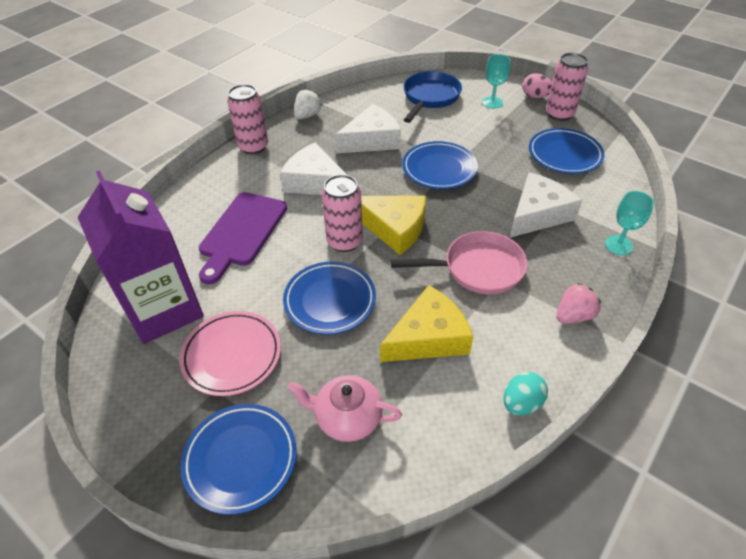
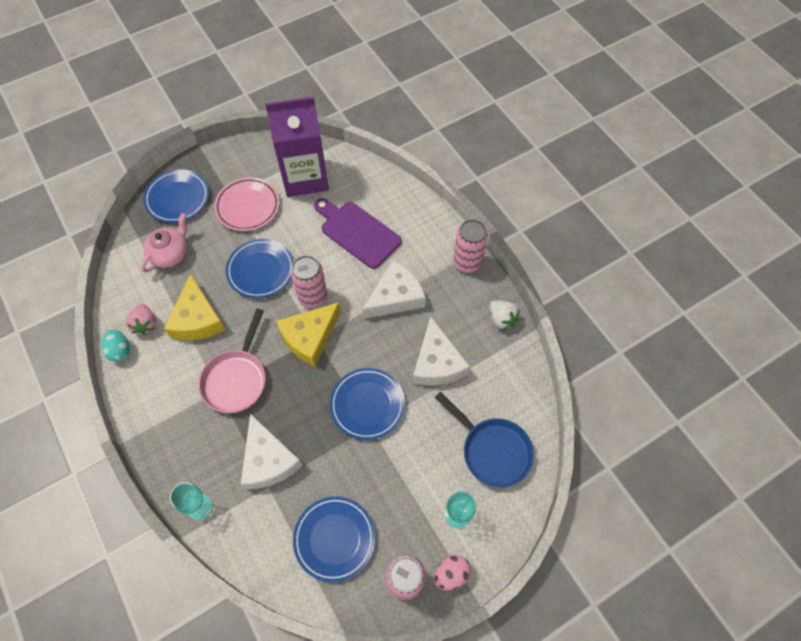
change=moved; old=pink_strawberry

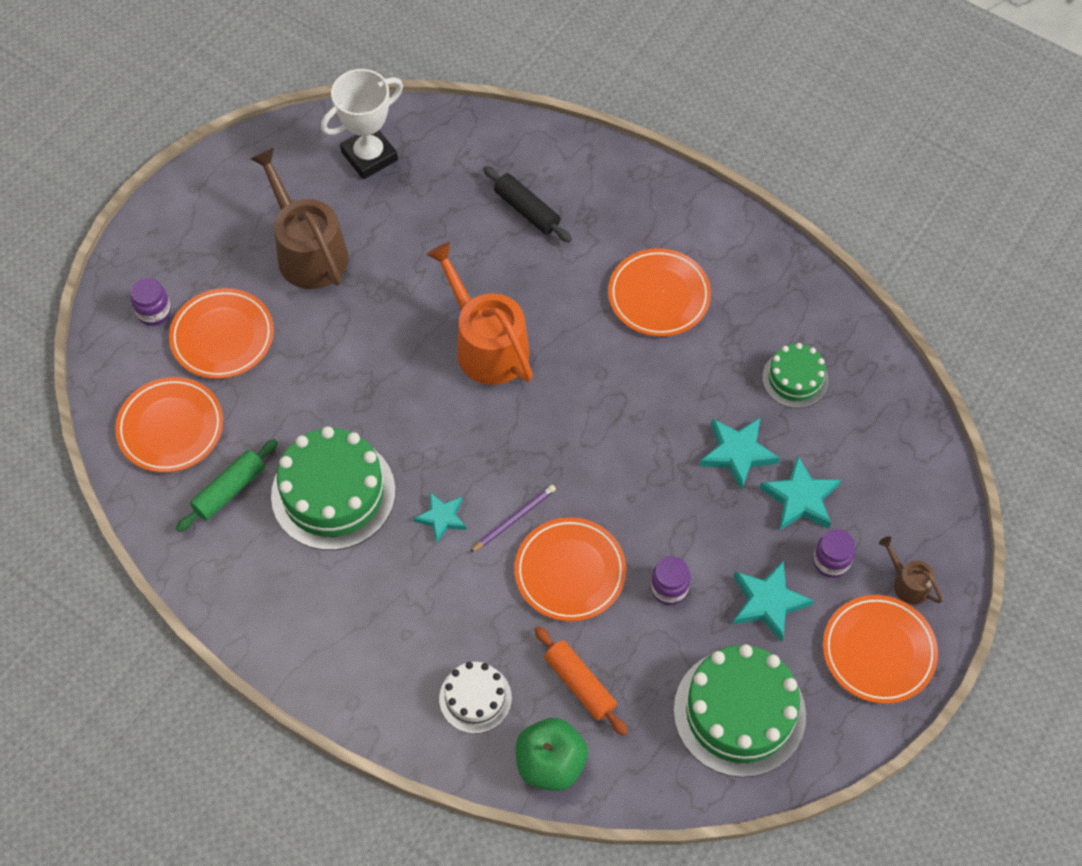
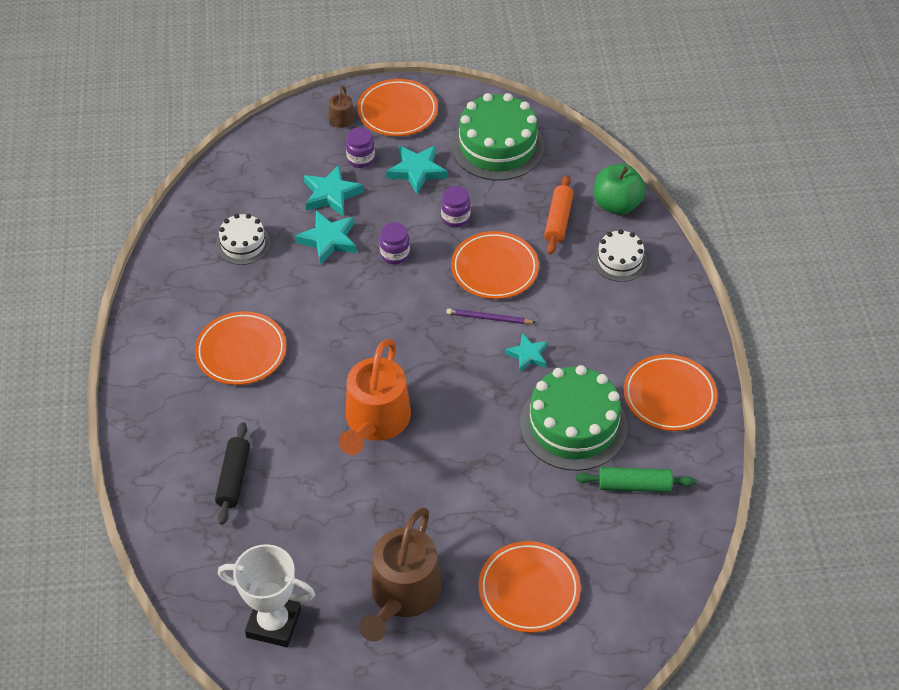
change=recoloured; old=green_cake (3rd from left); new=white_cake (1st from left)
change=moved; old=purple_jar (1st from left in the first image); new=purple_jar (2nd from left)
change=moved; old=orange_plate (1st from left in the first image); new=orange_plate (5th from left)

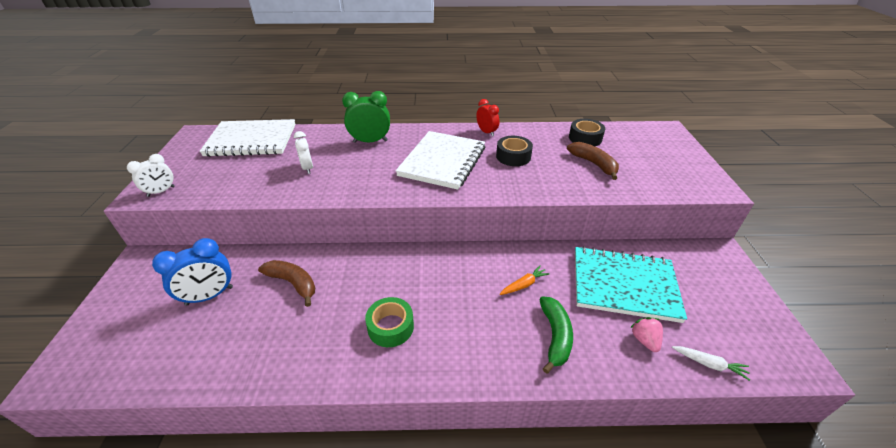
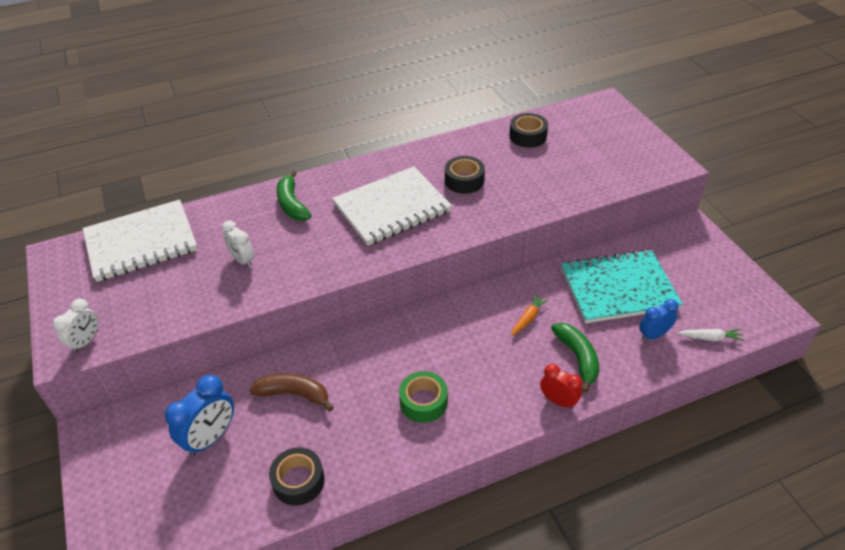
change=added; new=black_tape (1st from left)
change=replaced; old=green_clock; new=green_banana (1st from left)
change=turned; old=white_notebook (2nd from left); degrees=60
change=moved; old=red_clock
change=replaced; old=pink_strawberry; new=blue_clock (2nd from left)
change=removed; old=brown_banana (2nd from left)

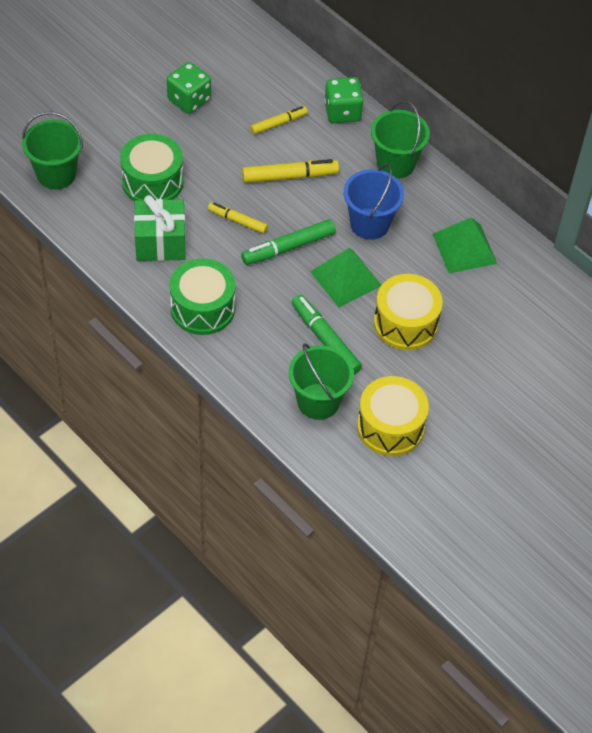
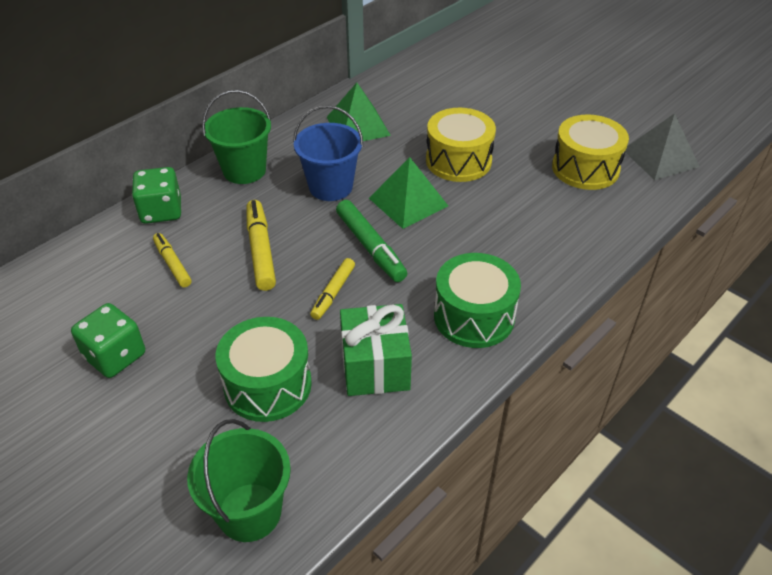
change=added; new=grey_pyramid
change=removed; old=green_bucket (2nd from left)
change=removed; old=green_marker (2nd from left)

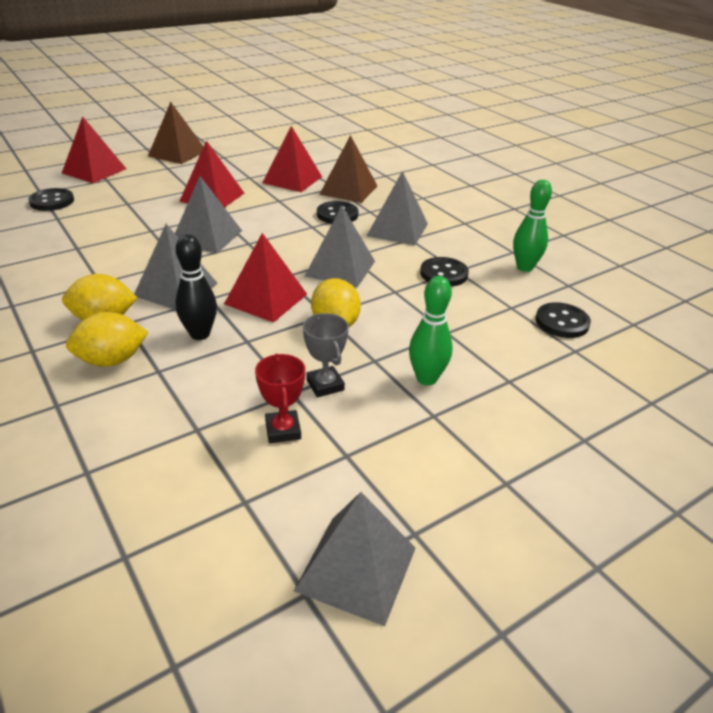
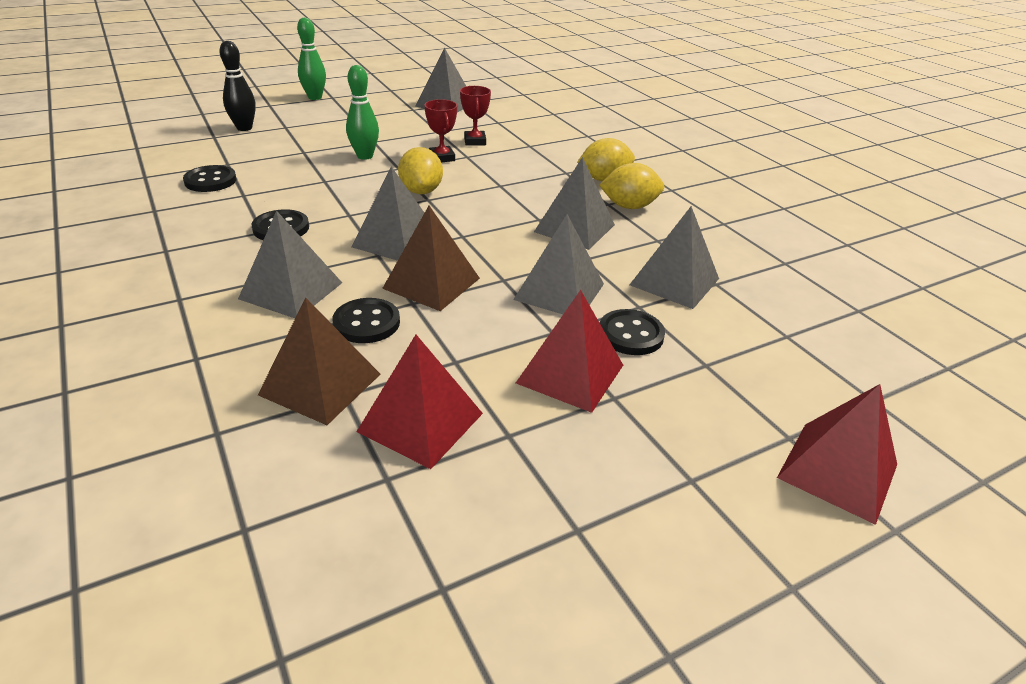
change=moved; old=black_bowling_pin
change=moved; old=green_bowling_pin (2nd from left in the first image); new=green_bowling_pin (1st from left)
change=moved; old=brown_pyramid (1st from left in the first image); new=brown_pyramid (2nd from left)
change=recoloured; old=grey_trophy; new=red_trophy (1st from left)
change=moved; old=black_button (1st from left in the first image); new=black_button (4th from left)
change=added; new=grey_pyramid (6th from left)
change=removed; old=red_pyramid (3rd from left)

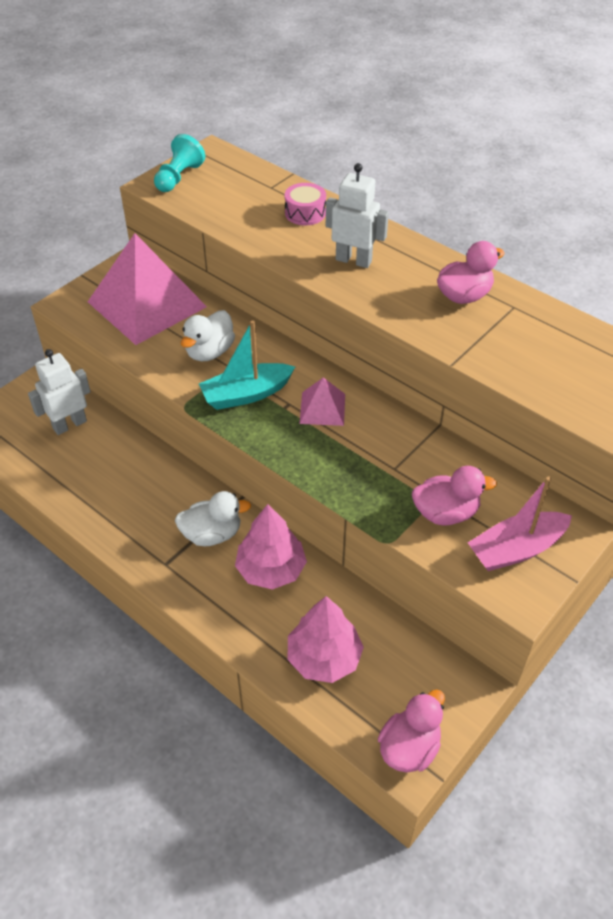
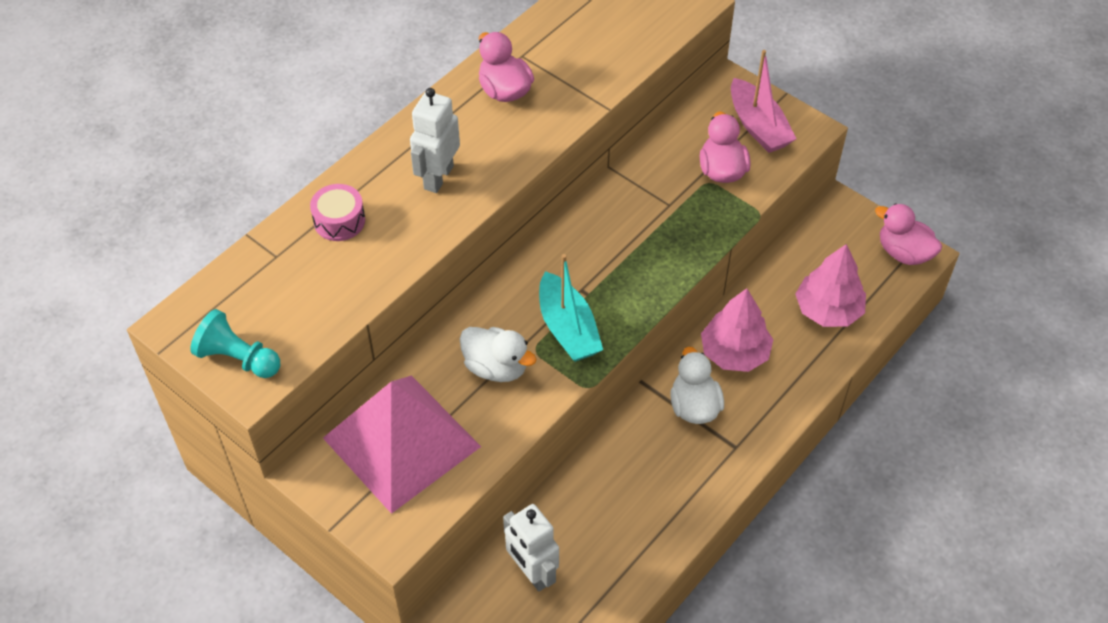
change=removed; old=pink_pyramid (2nd from left)

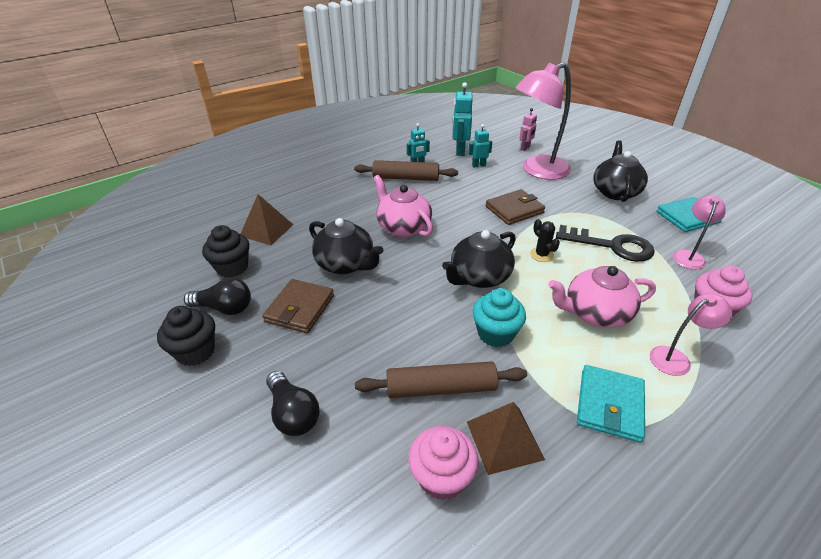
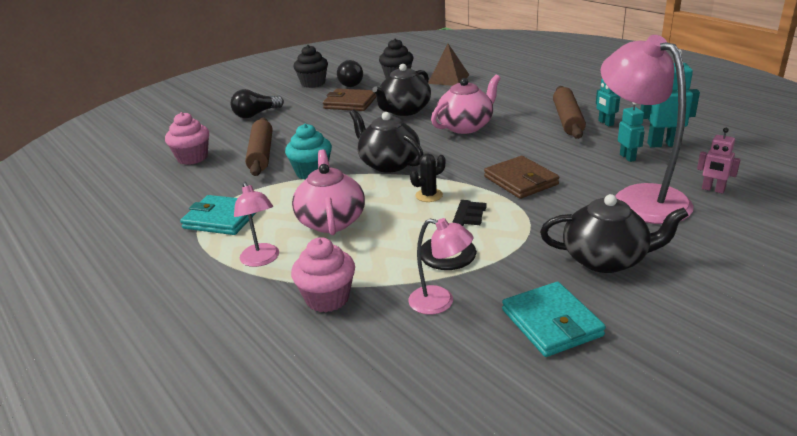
change=removed; old=brown_pyramid (2nd from left)

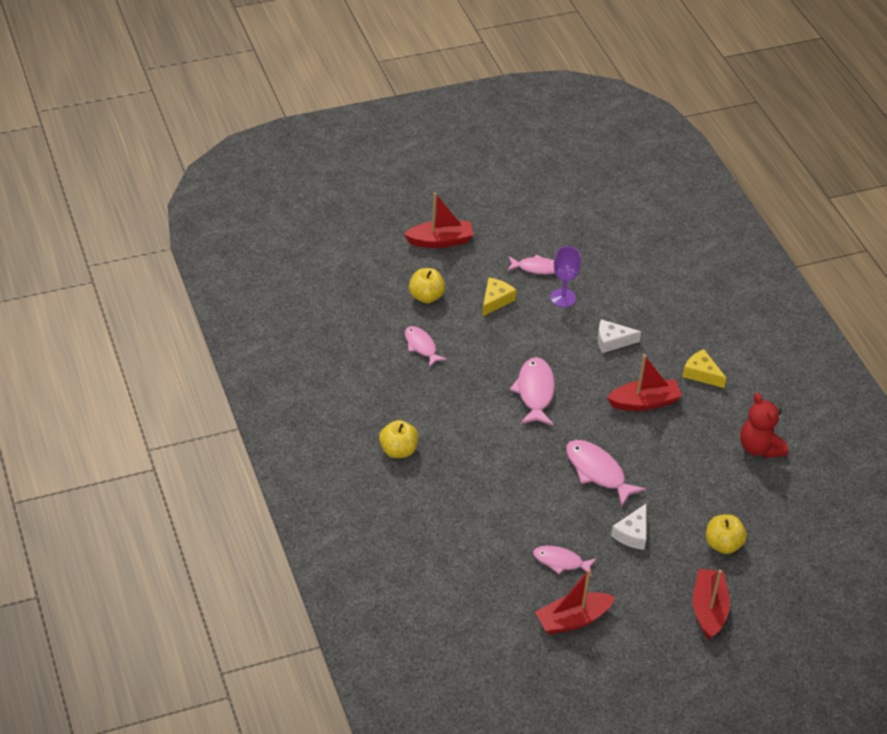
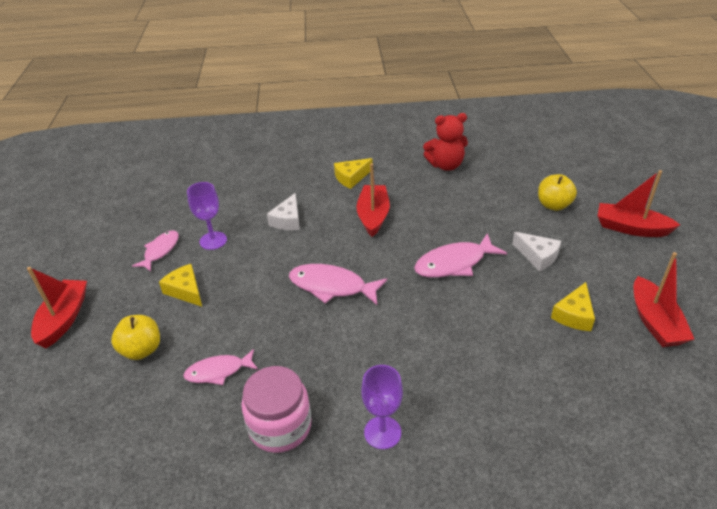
change=added; new=pink_jar
change=replaced; old=yellow_apple (1st from left); new=purple_goblet (2nd from left)
change=replaced; old=pink_fish (4th from left); new=yellow_cheese (3rd from left)

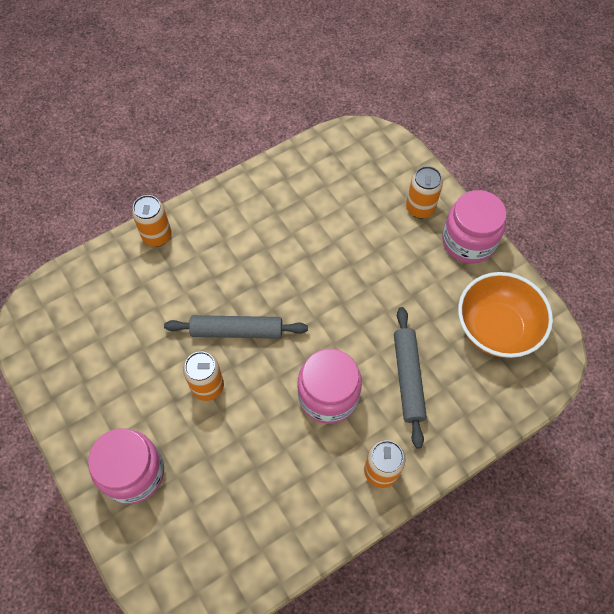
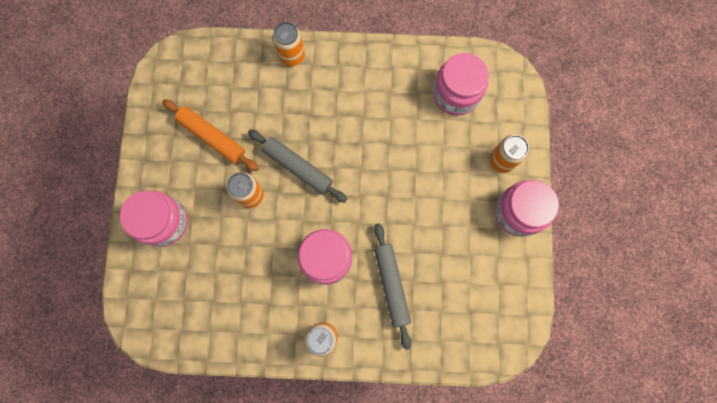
change=added; new=orange_rolling_pin
change=turned; old=grey_rolling_pin (2nd from left); degrees=-45
change=added; new=pink_jar (3rd from left)
change=removed; old=orange_bowl

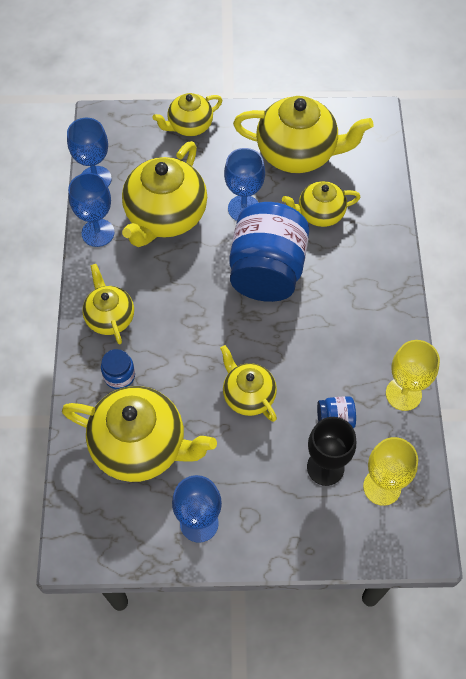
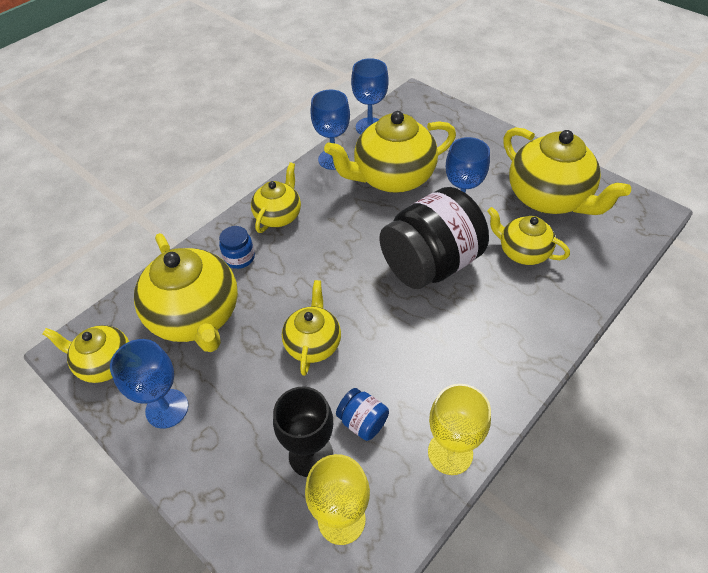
change=moved; old=yellow_teapot (4th from left in the first image); new=yellow_teapot (1st from left)
change=recoloured; old=blue_jar (2nd from left); new=black_jar

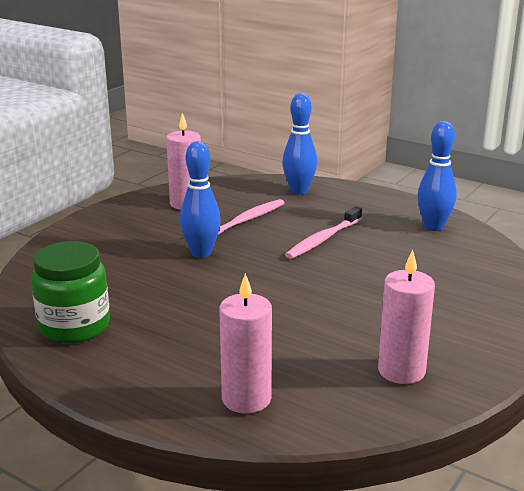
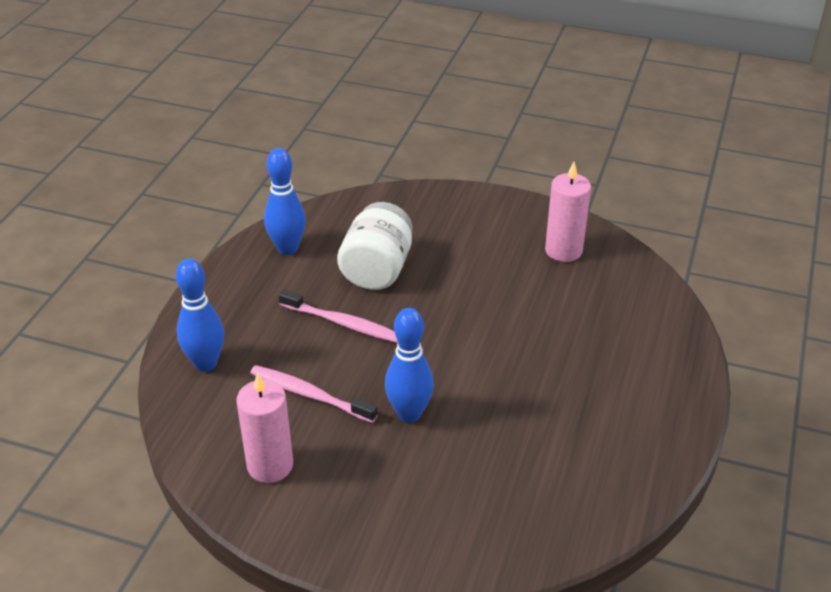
change=added; new=white_jar
change=removed; old=green_jar
change=removed; old=pink_candle (2nd from left)

